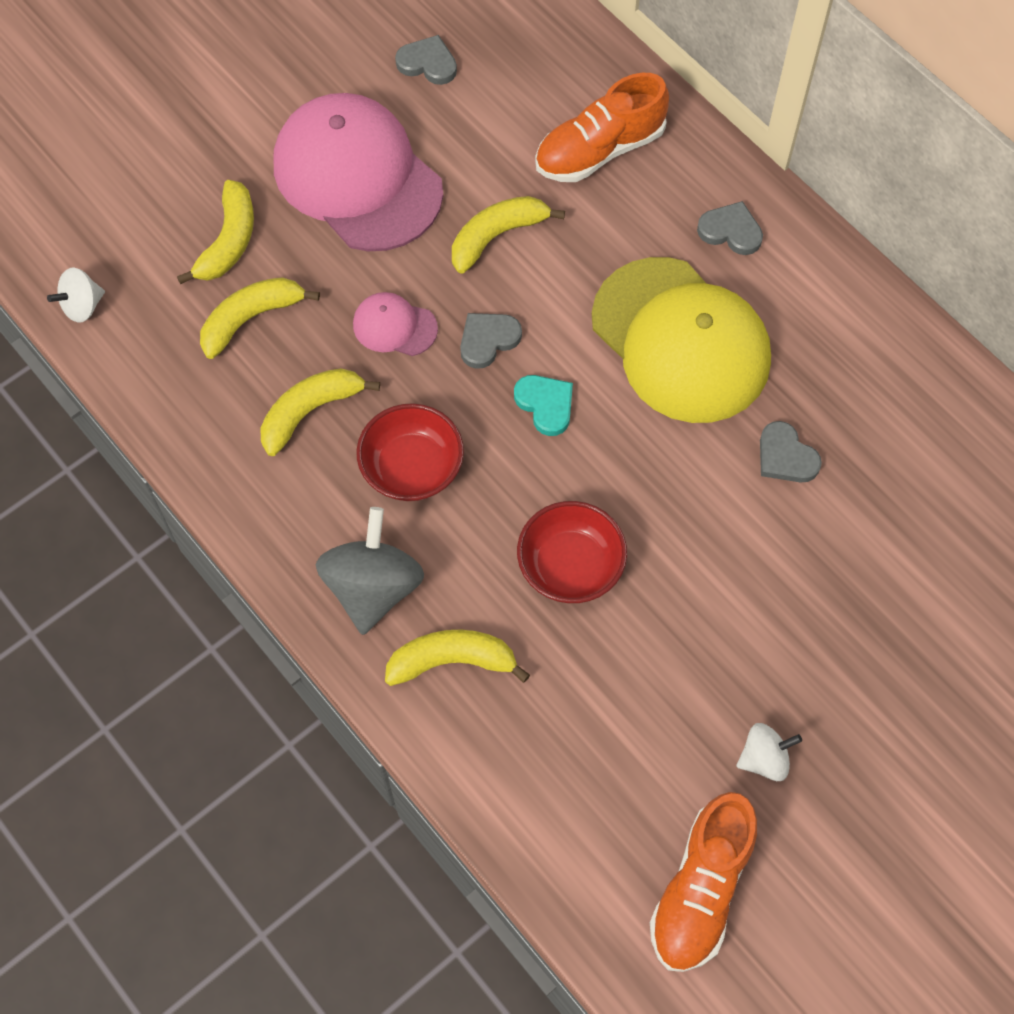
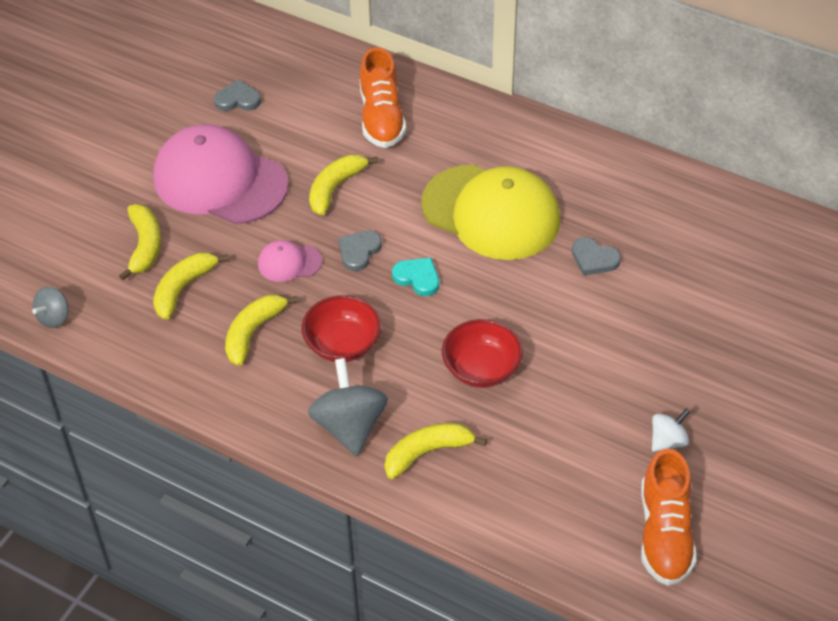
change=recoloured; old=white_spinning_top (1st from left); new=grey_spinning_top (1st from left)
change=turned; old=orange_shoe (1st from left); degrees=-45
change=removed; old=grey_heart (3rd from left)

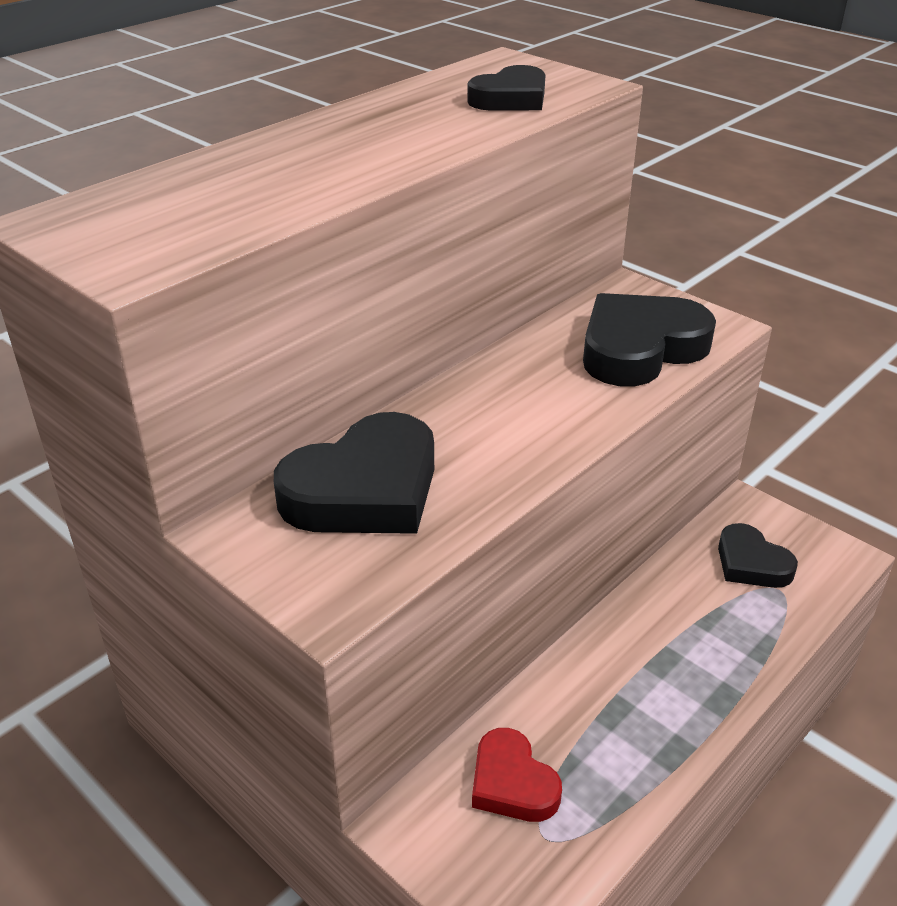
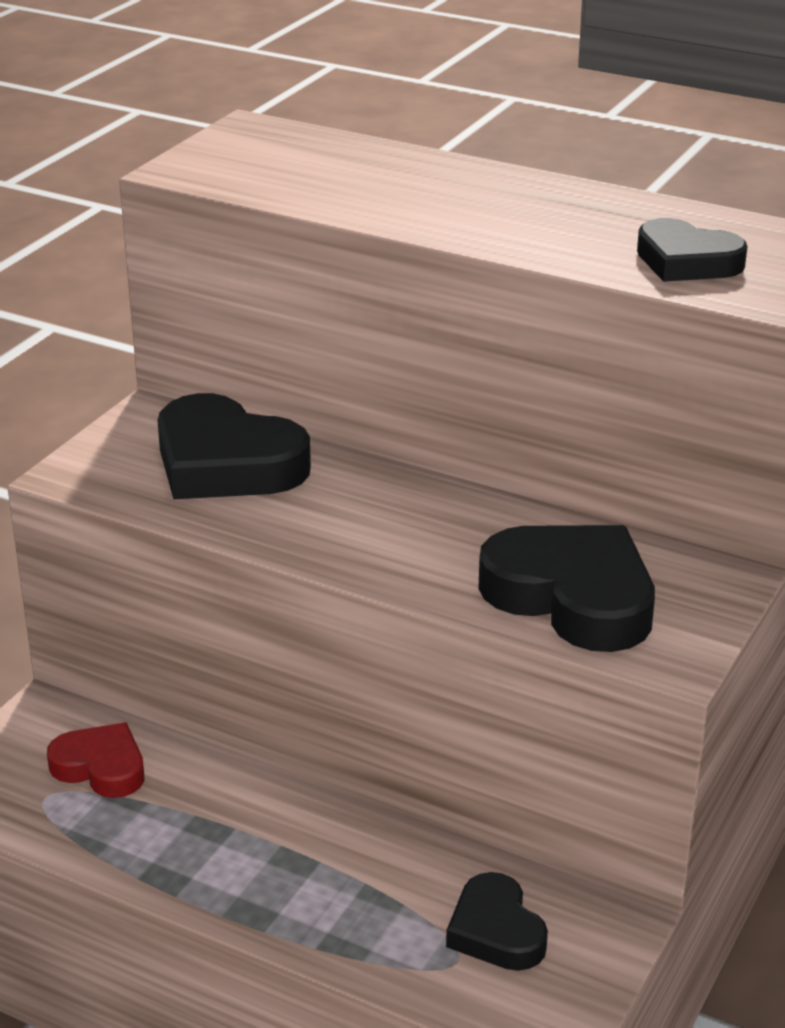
change=turned; old=red_heart; degrees=75
change=turned; old=black_heart (4th from left in the first image); degrees=-60

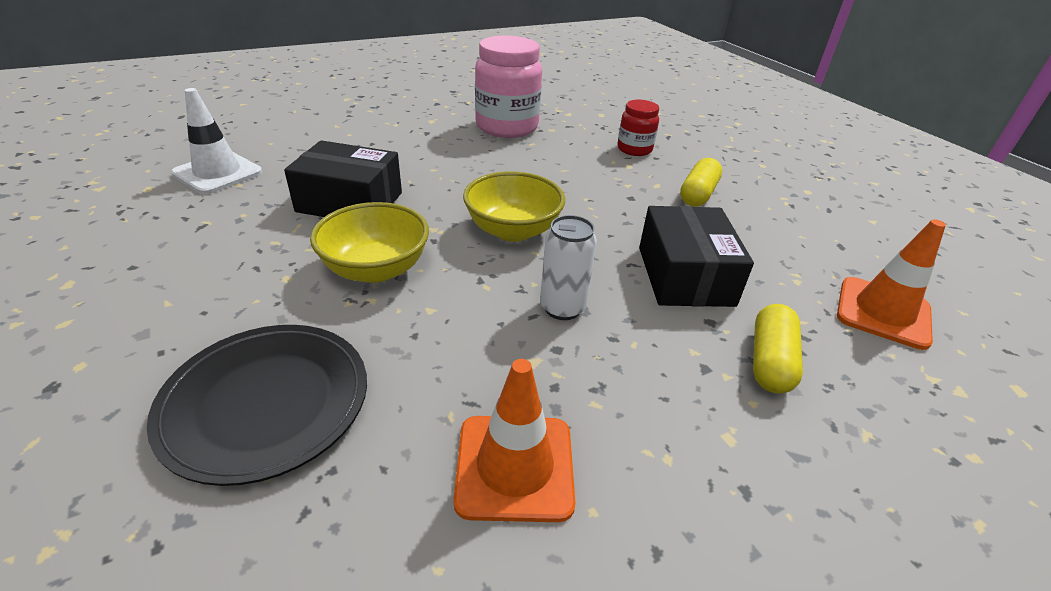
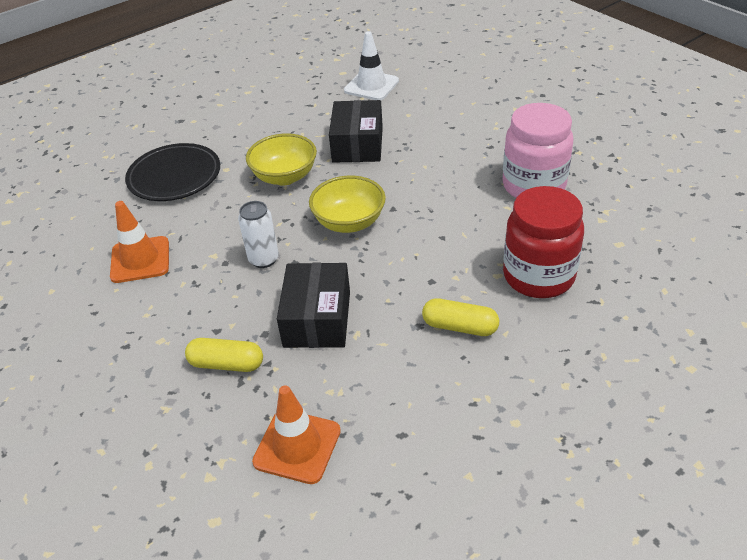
change=turned; old=black_box (2nd from left in the first image); degrees=-75
change=resized; old=red_jar; factor=1.84

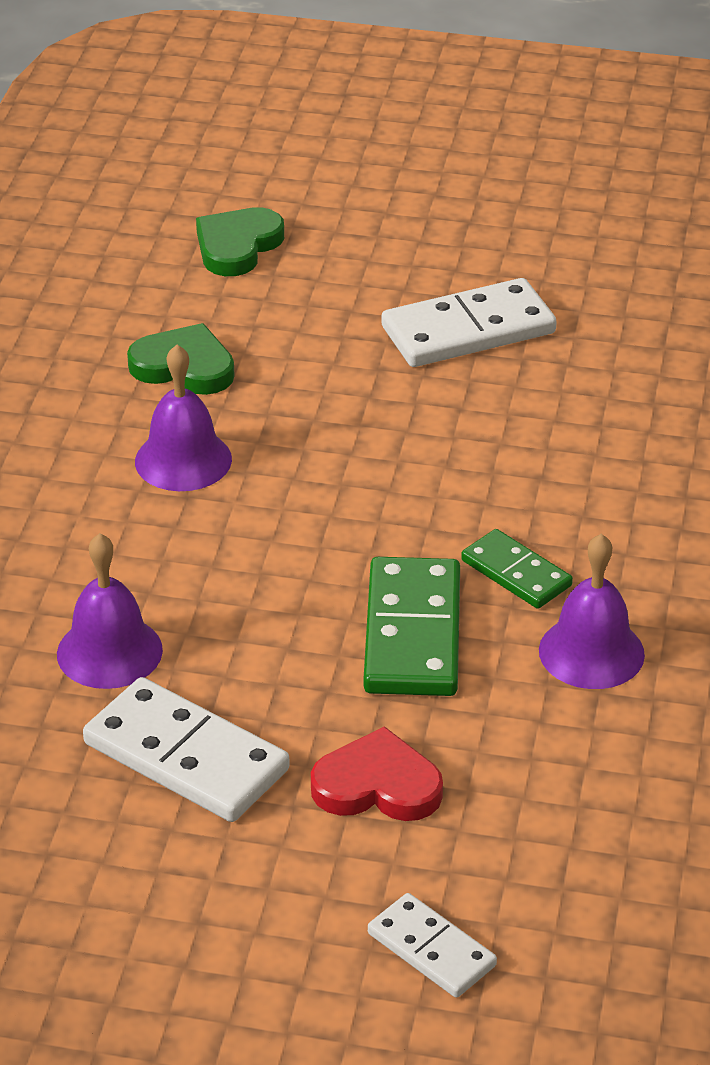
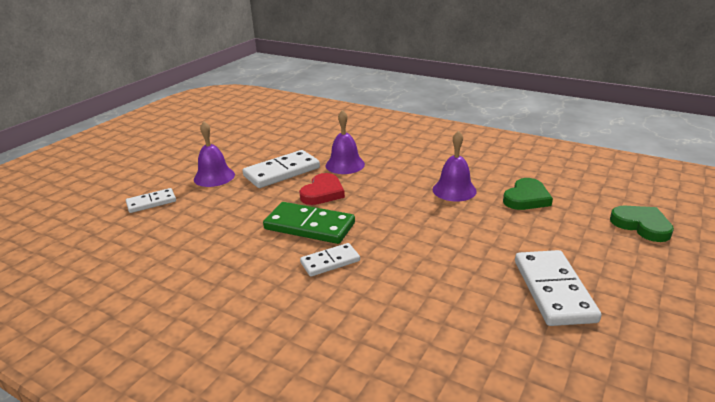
change=moved; old=purple_bell (3rd from left in the first image); new=purple_bell (1st from left)
change=moved; old=red_heart
change=recoloured; old=green_domino (2nd from left); new=white_domino (3rd from left)

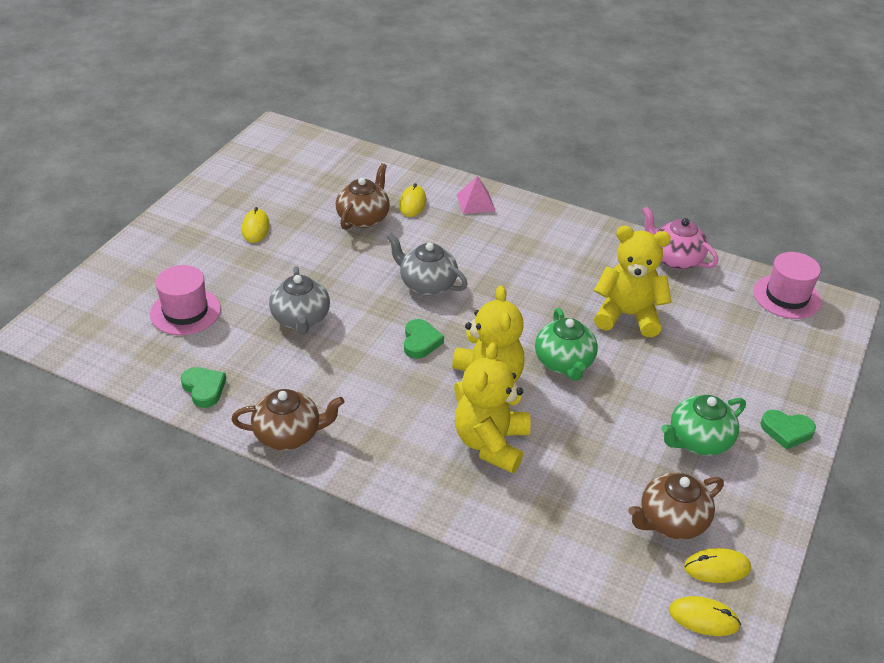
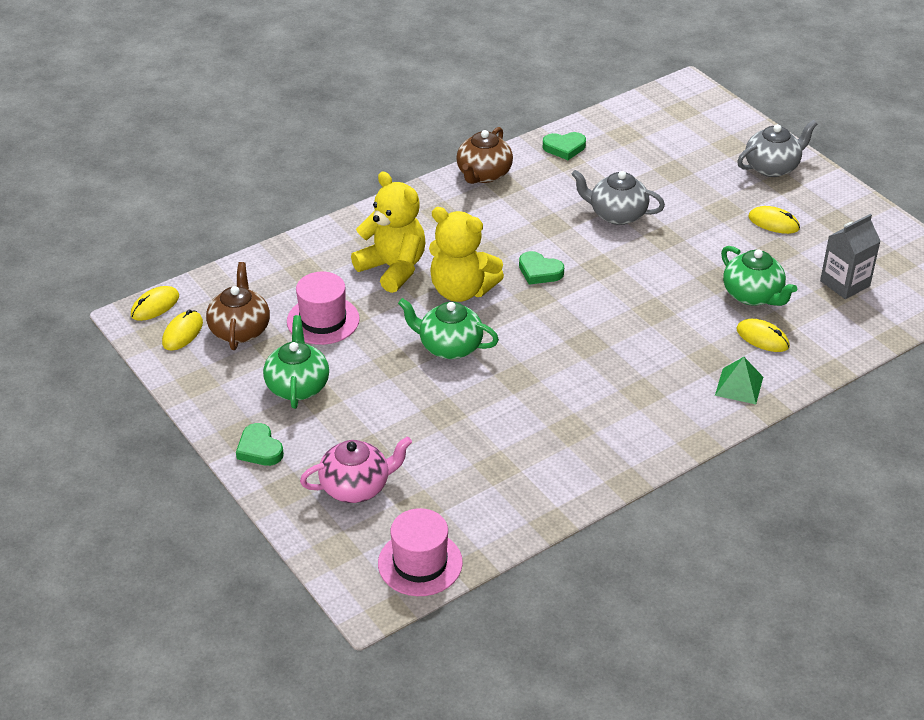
change=turned; old=green_heart (3rd from left in the first image); degrees=-75
change=moved; old=pink_hat (1st from left)
change=moved; old=pink_teapot
change=recoloured; old=pink_pyramid; new=green_pyramid
change=recoloured; old=brown_teapot (2nd from left); new=green_teapot (3rd from left)
change=moved; old=grey_teapot (2nd from left)
change=added; new=grey_carton
change=removed; old=yellow_teddy_bear (3rd from left)

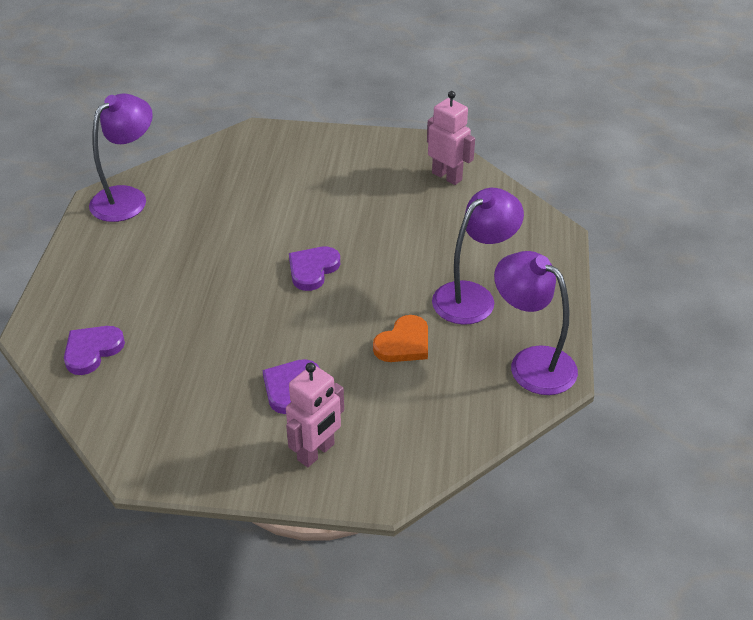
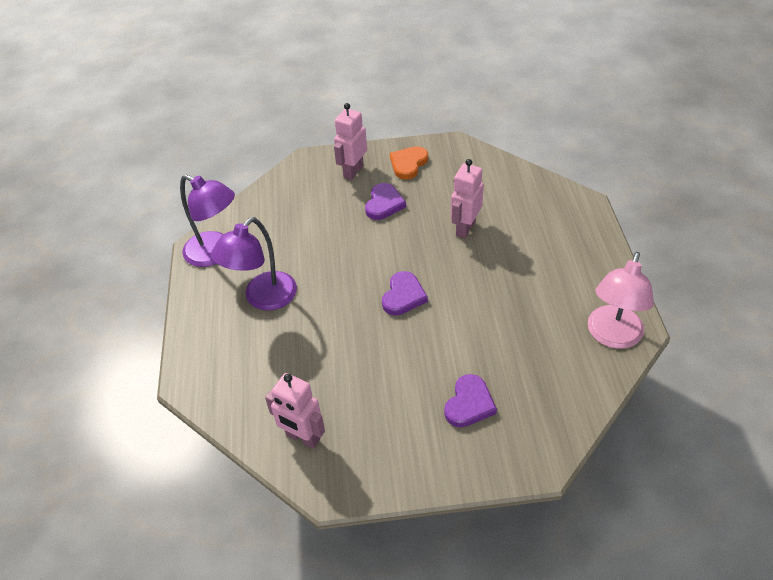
change=moved; old=orange_heart
change=moved; old=purple_heart (1st from left in the first image); new=purple_heart (3rd from left)
change=added; new=pink_robot (3rd from left)
change=recoloured; old=purple_lamp (1st from left); new=pink_lamp

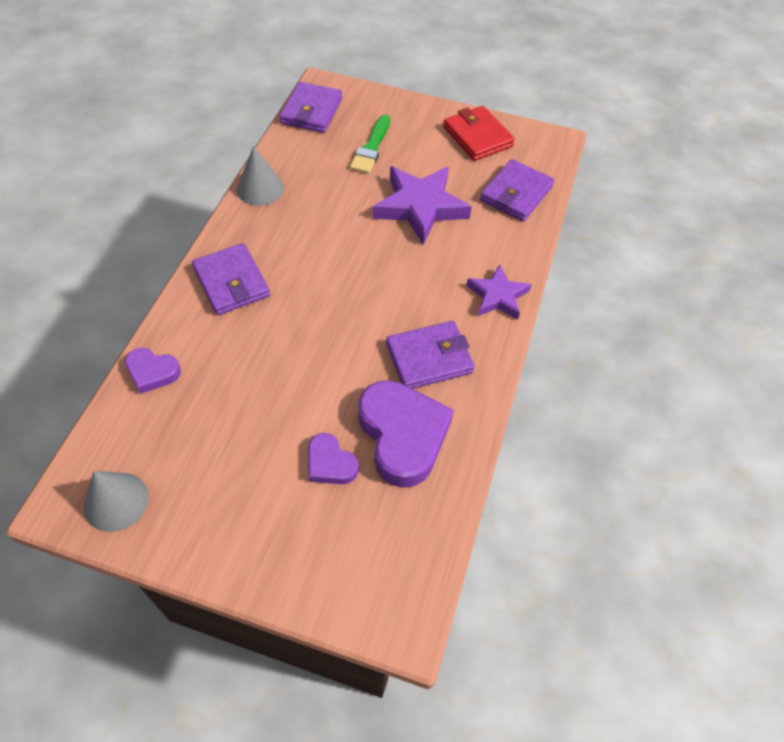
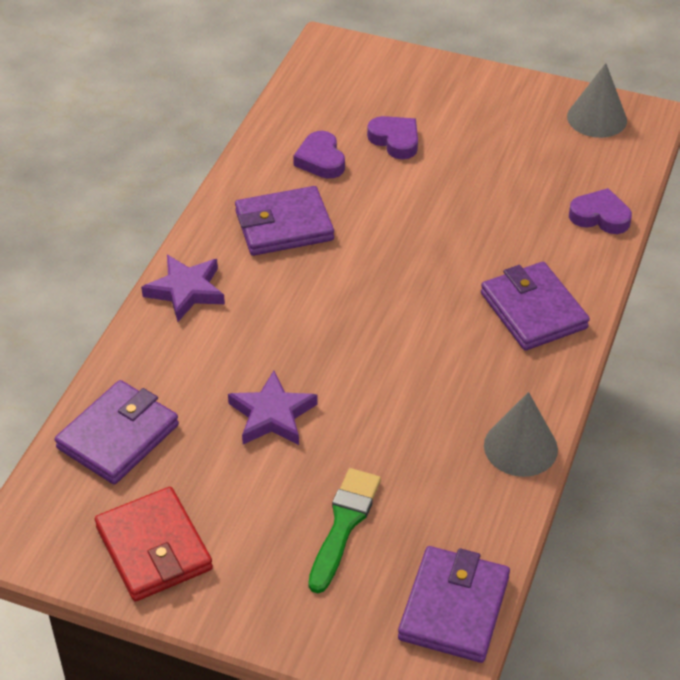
change=resized; old=purple_star (1st from left in the first image); factor=0.61
change=resized; old=purple_heart (3rd from left in the first image); factor=0.52

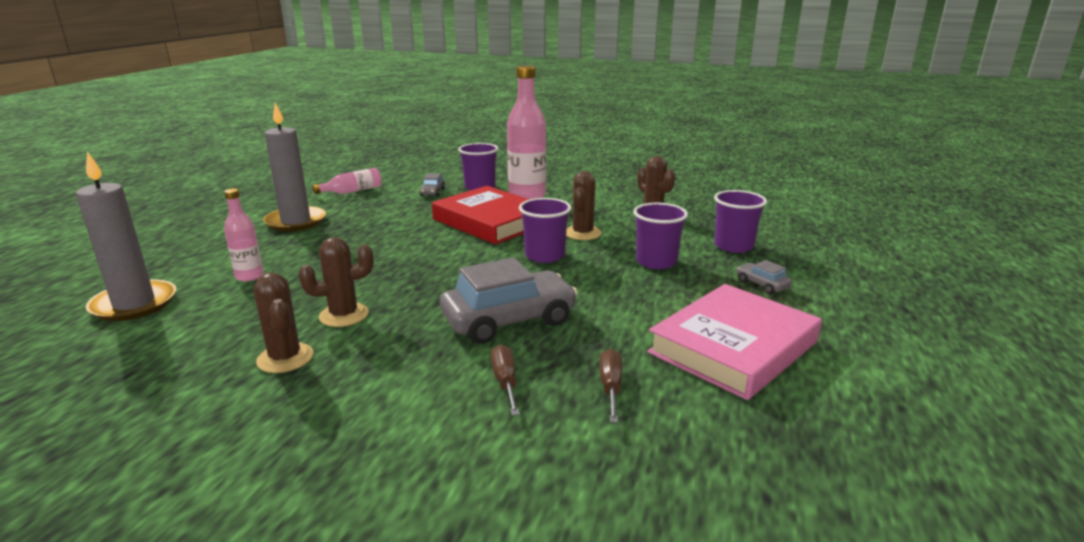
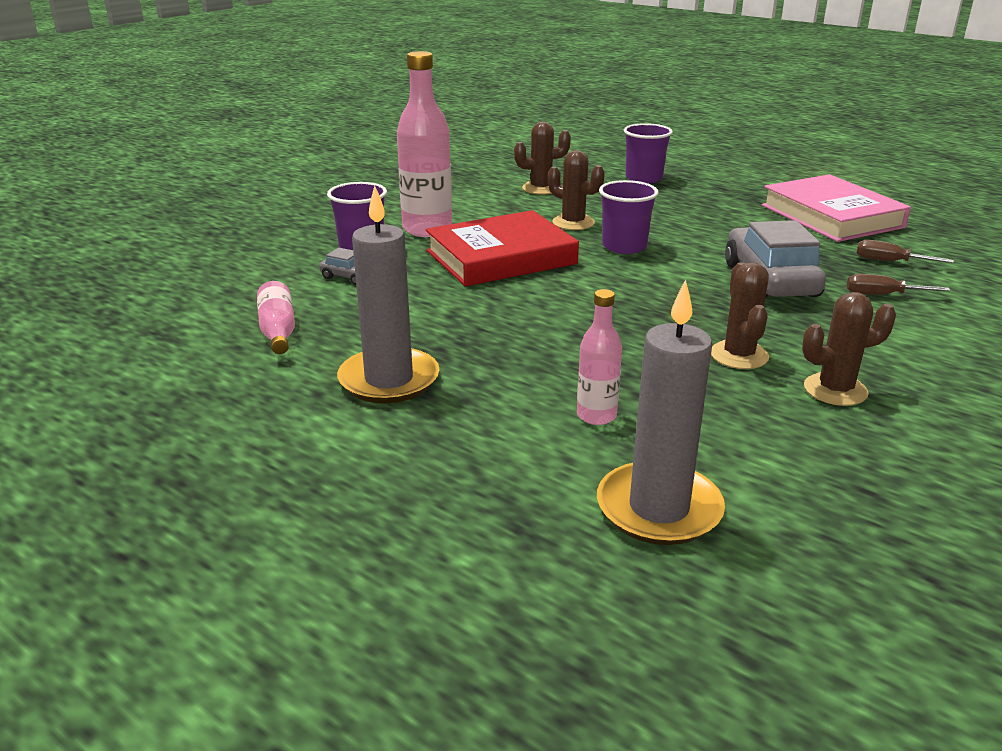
change=removed; old=purple_cup (3rd from left)
change=removed; old=grey_car (3rd from left)

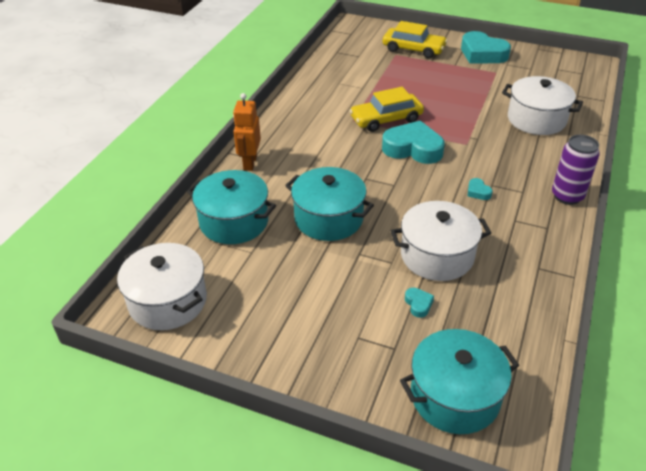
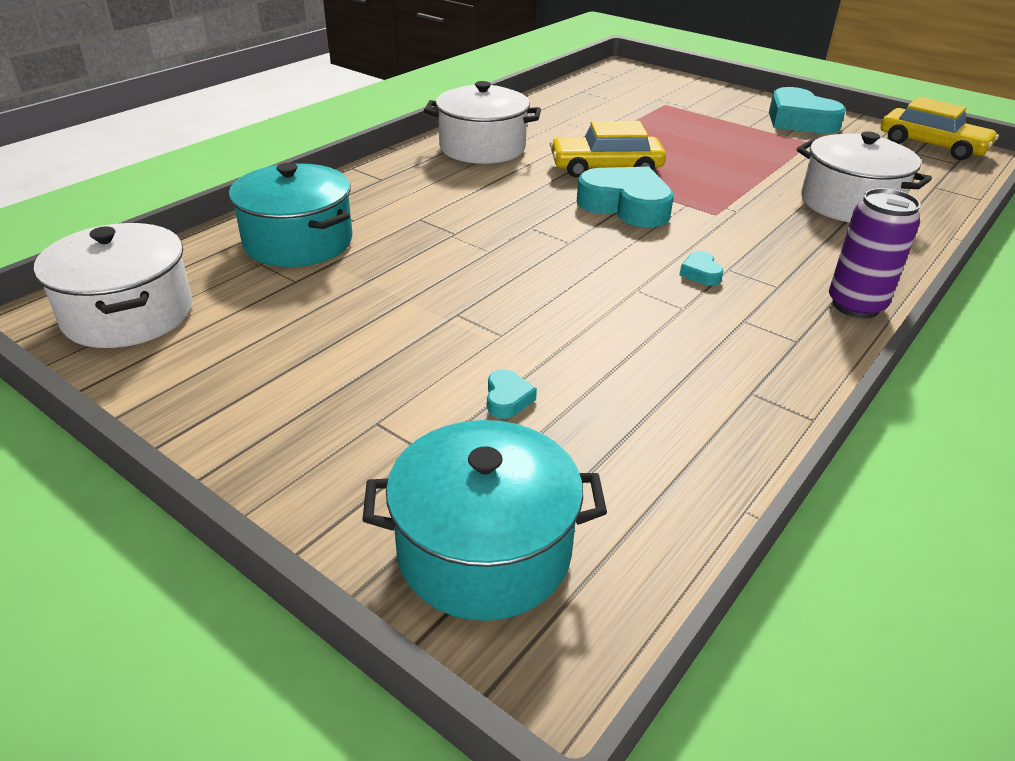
change=moved; old=white_pot (2nd from left)
change=moved; old=yellow_car (2nd from left)
change=removed; old=orange_robot
change=removed; old=turquoise_pot (2nd from left)

